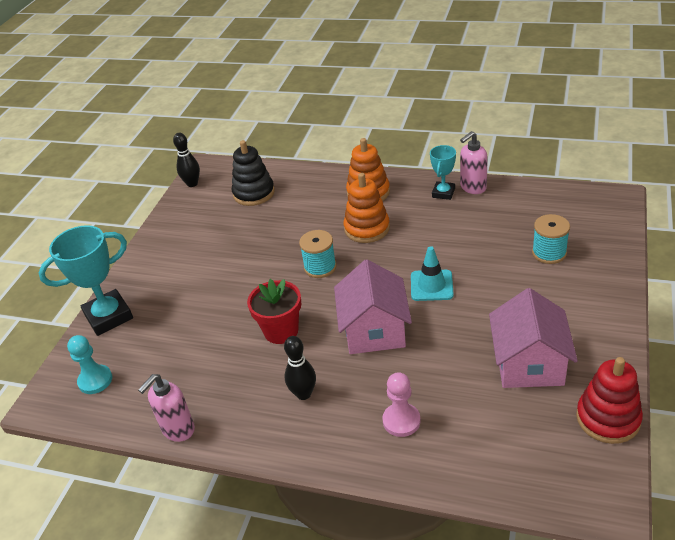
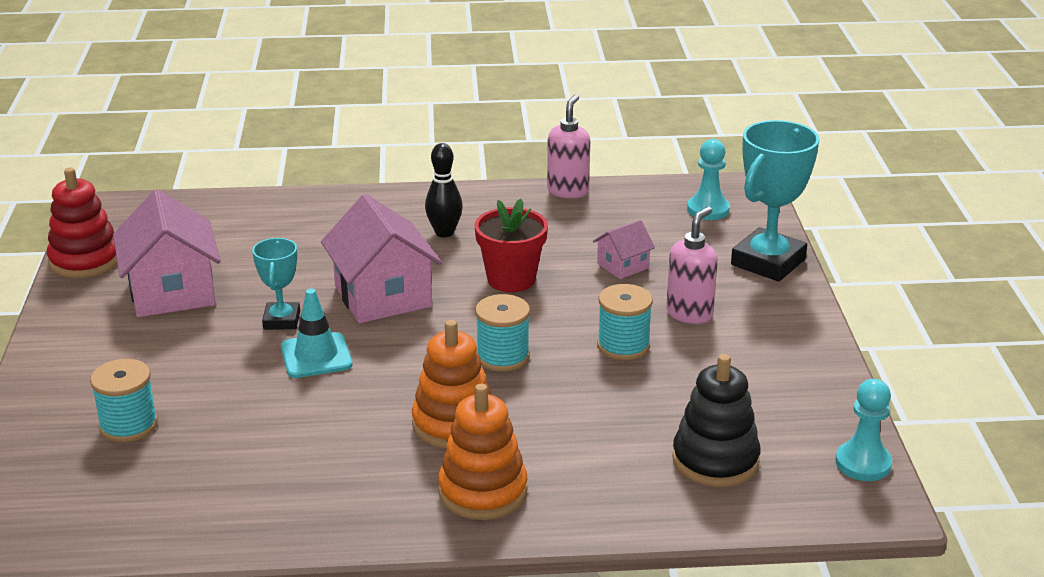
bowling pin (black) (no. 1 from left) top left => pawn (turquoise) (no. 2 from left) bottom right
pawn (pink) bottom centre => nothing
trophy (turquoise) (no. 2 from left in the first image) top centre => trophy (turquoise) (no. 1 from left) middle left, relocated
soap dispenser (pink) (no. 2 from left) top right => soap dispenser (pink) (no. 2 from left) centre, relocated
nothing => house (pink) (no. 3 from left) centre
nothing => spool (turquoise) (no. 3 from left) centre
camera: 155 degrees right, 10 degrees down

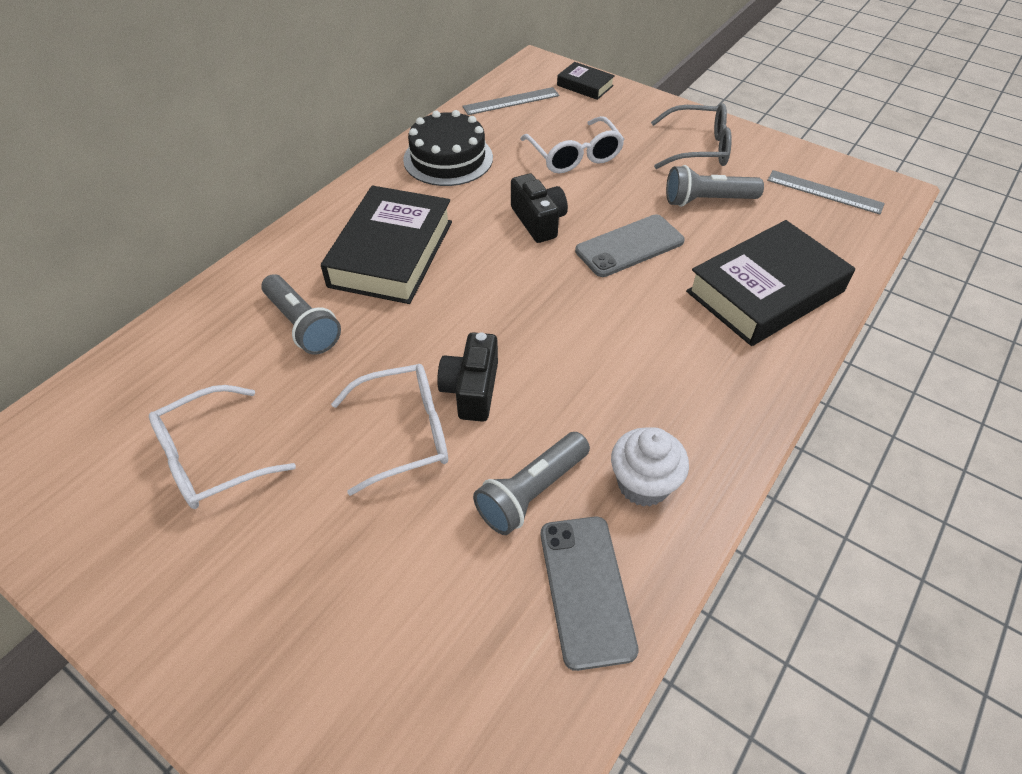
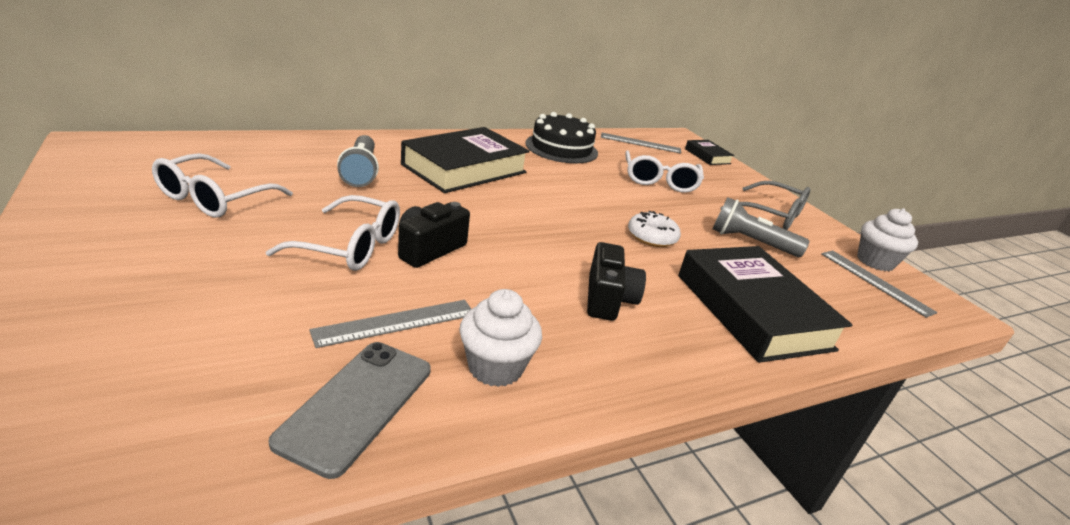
glasses (white) (no. 1 from left) middle left, 60 degrees counterclockwise
flashlight (grey) (no. 2 from left) centre => ruler (grey) (no. 1 from left) centre
camera (black) (no. 2 from left) top centre => camera (black) (no. 2 from left) centre, relocated
phone (grey) (no. 2 from left) top centre => donut (white) centre
book (black) (no. 3 from left) middle right, 75 degrees clockwise
nothing => cupcake (white) (no. 2 from left) middle right
camera: 25 degrees right, 20 degrees down

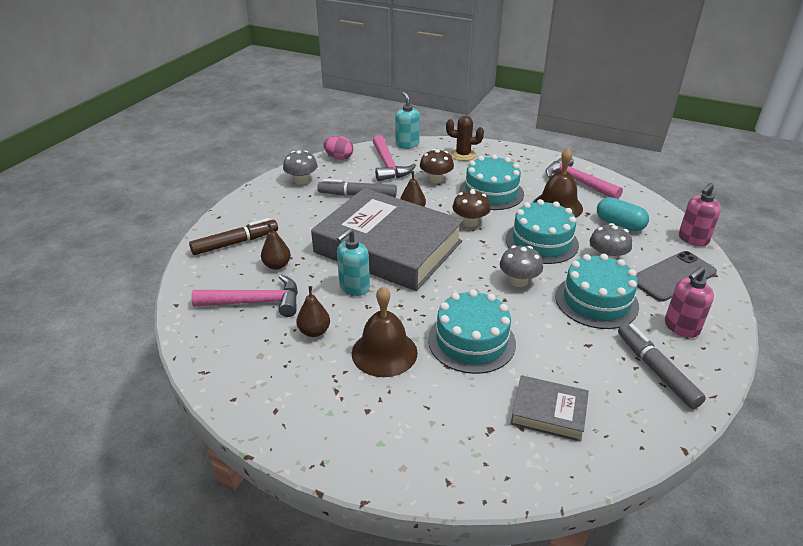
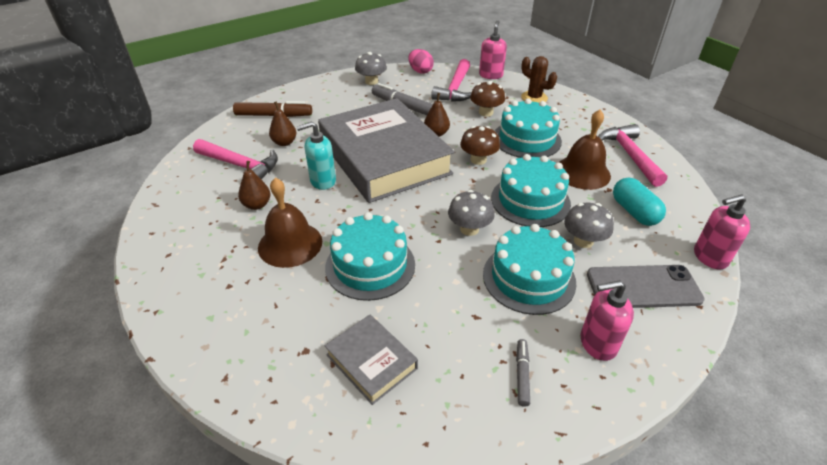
soap dispenser (turquoise) (no. 2 from left) top centre => soap dispenser (pink) (no. 1 from left) top centre
marker (grey) (no. 2 from left) bottom right => marker (grey) (no. 2 from left) bottom centre, x0.54
camera: 30 degrees right, 5 degrees up

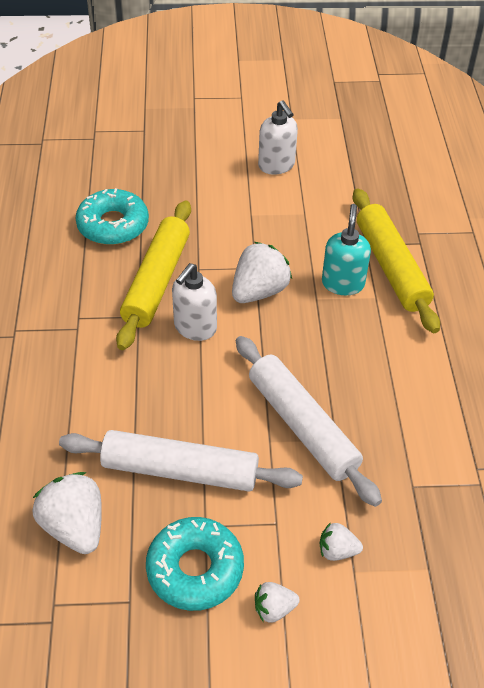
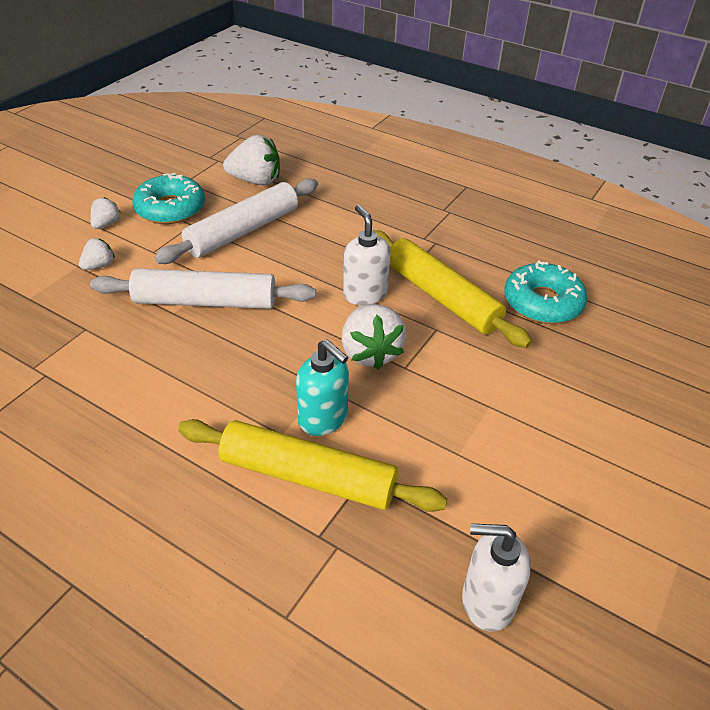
soap dispenser (white) (no. 2 from left) top centre => soap dispenser (white) (no. 2 from left) bottom right, relocated
camera: 125 degrees right, 5 degrees down

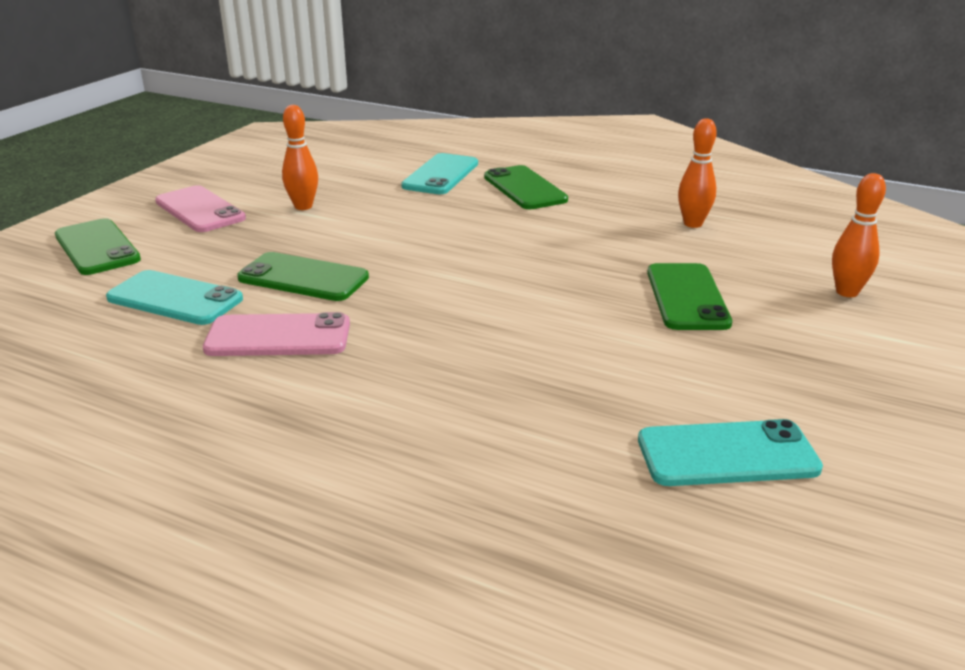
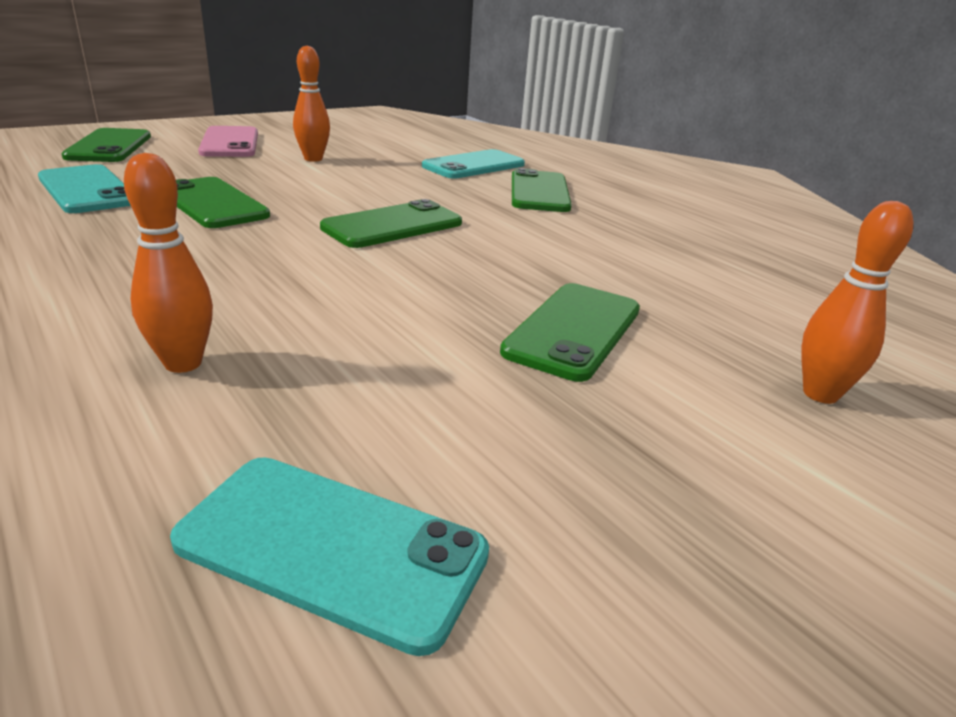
phone (pink) (no. 2 from left) middle left => nothing
bowling pin (orange) (no. 2 from left in the first image) top right => bowling pin (orange) (no. 1 from left) middle left, relocated
nothing => phone (green) (no. 3 from left) top centre
camera: 25 degrees right, 0 degrees up

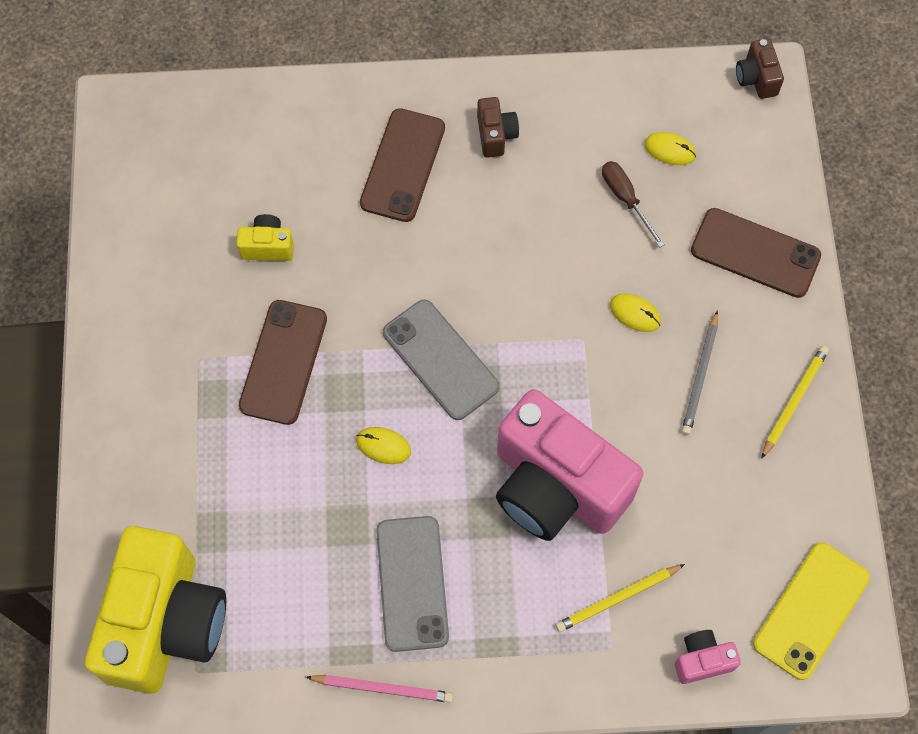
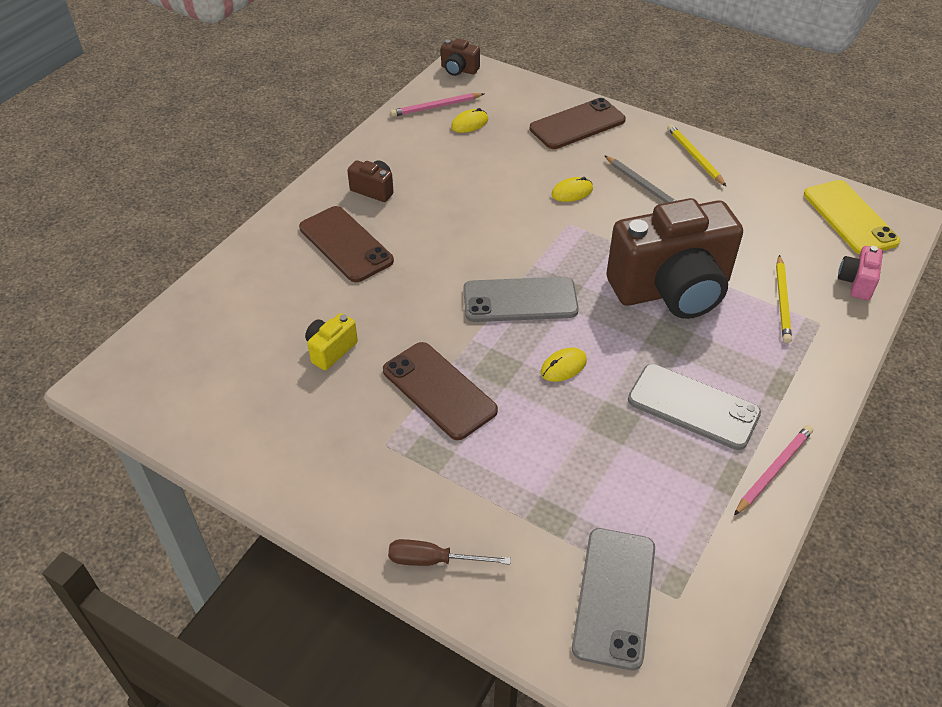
camera (yellow) (no. 1 from left) bottom left => phone (grey) (no. 2 from left) bottom centre
camera (pink) (no. 1 from left) centre => camera (brown) (no. 3 from left) middle right
screwdriver (brown) top right => screwdriver (brown) bottom centre, relocated
nothing => pencil (pink) (no. 1 from left) top centre
camera: 55 degrees left, 20 degrees down

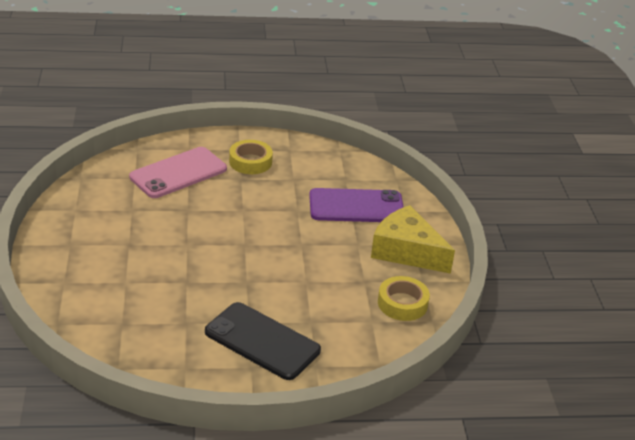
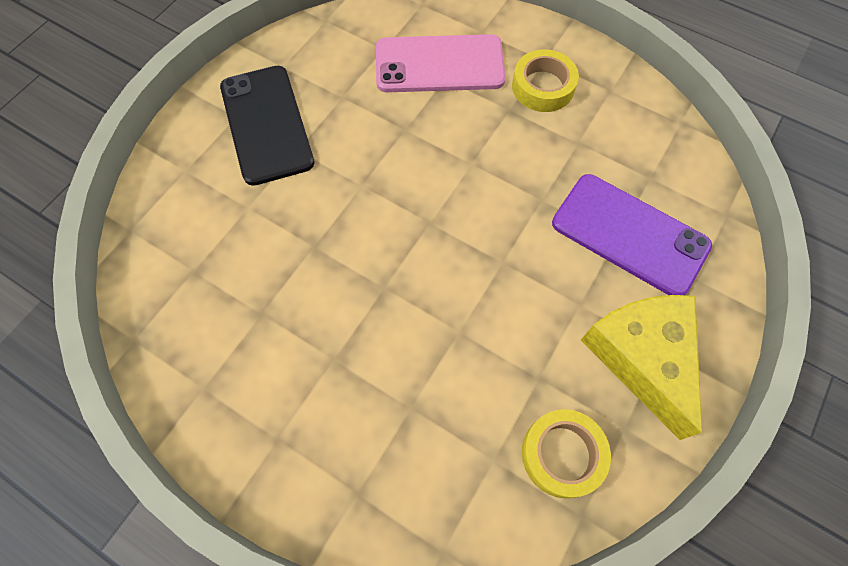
phone (black) bottom centre => phone (black) top left, relocated
camera: 40 degrees right, 30 degrees up

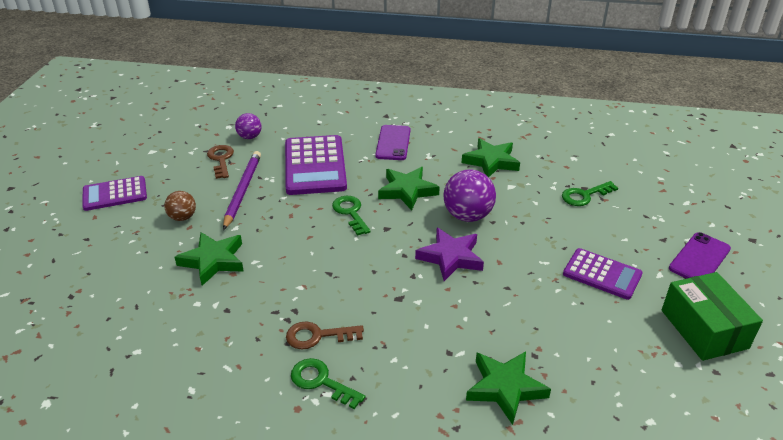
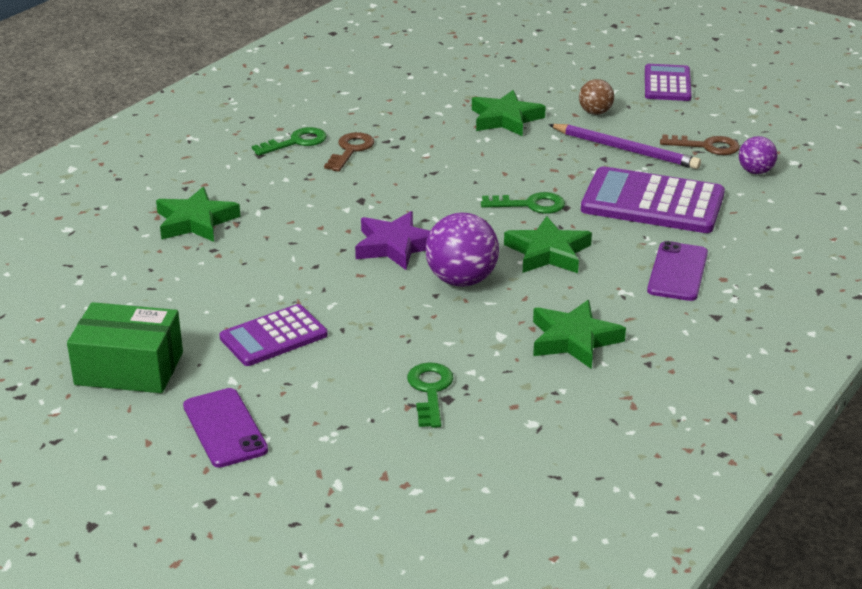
phone (purple) (no. 1 from left in the first image) top centre => phone (purple) (no. 2 from left) middle right, 75 degrees clockwise
camera: 115 degrees right, 5 degrees down

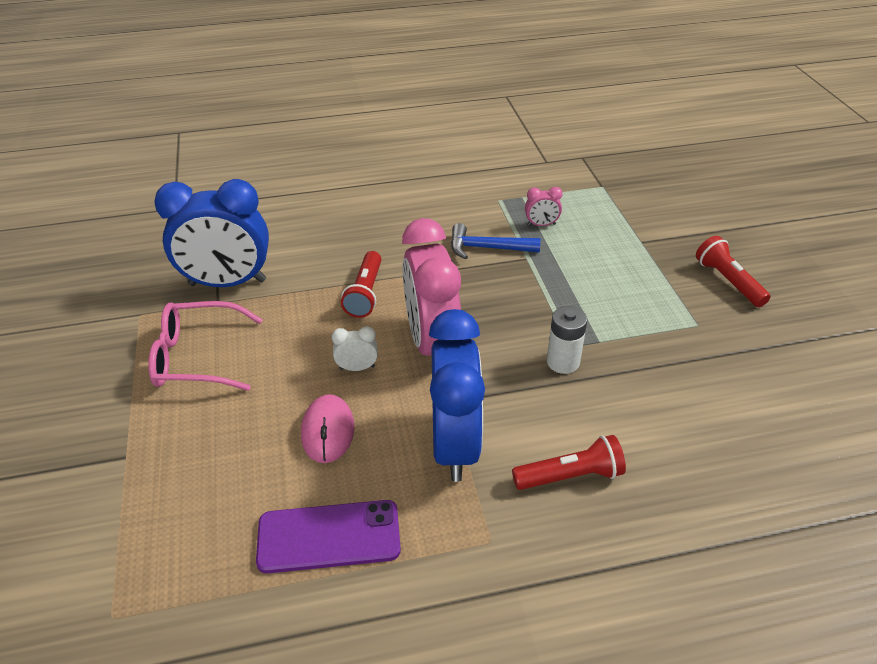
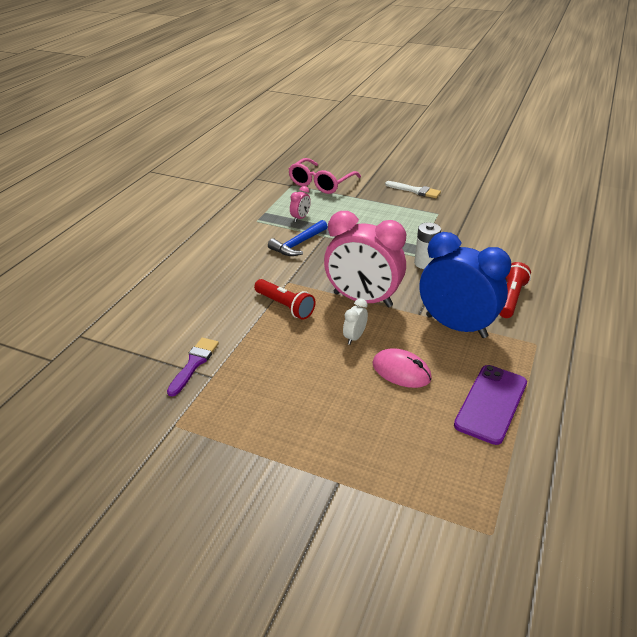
glasses (pink) middle left => glasses (pink) top centre, relocated
clock (blue) (no. 1 from left) middle left => brush (purple) middle left
flashlight (red) (no. 3 from left) middle right => brush (white) top centre
camera: 55 degrees left, 5 degrees down

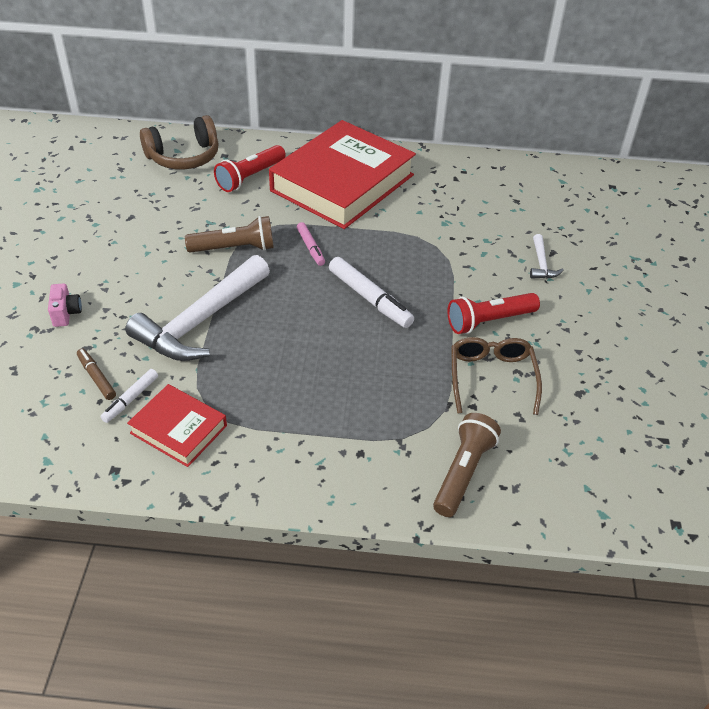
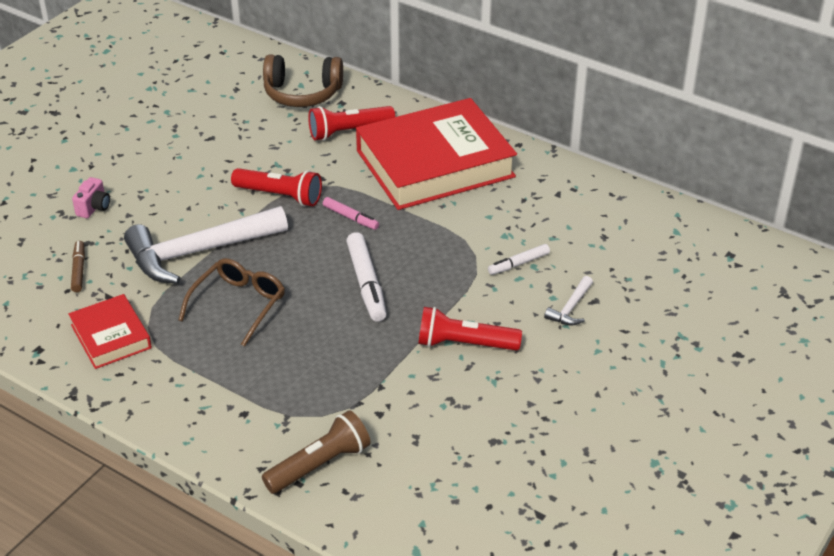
marker (white) (no. 1 from left in the first image) middle left => marker (white) (no. 2 from left) centre, relocated
flashlight (brown) (no. 1 from left) top left => flashlight (red) (no. 1 from left) middle left
marker (pink) centre, 60 degrees counterclockwise
glasses (brown) middle right => glasses (brown) middle left, relocated
camera: 30 degrees right, 5 degrees down

